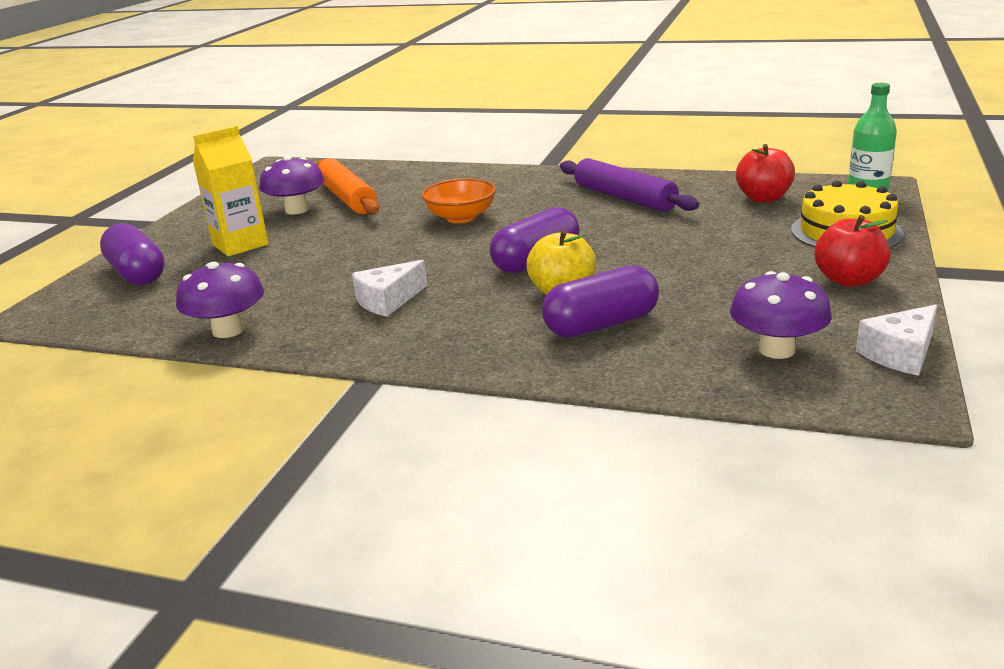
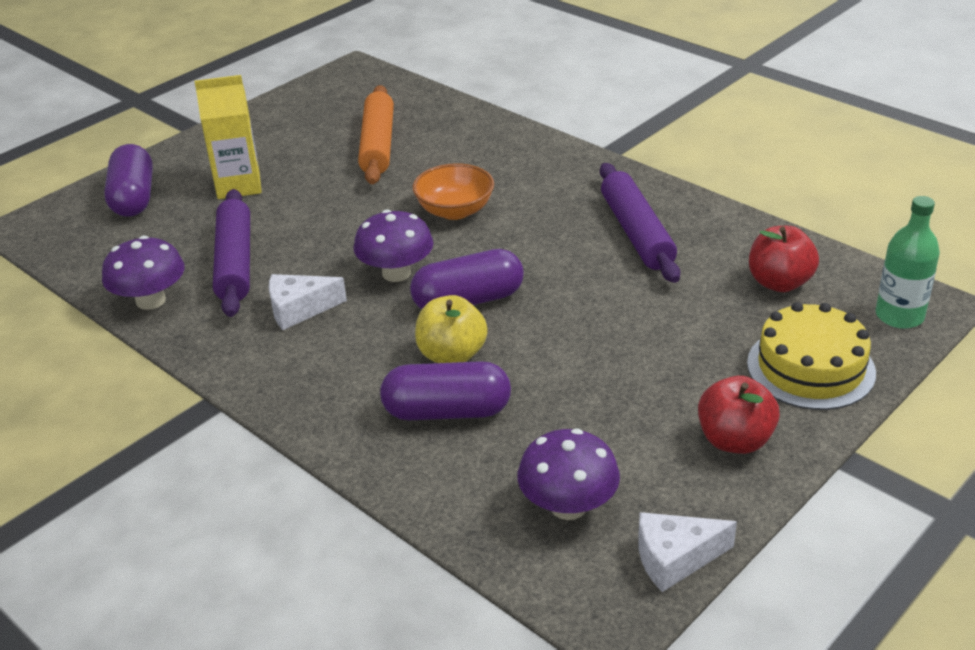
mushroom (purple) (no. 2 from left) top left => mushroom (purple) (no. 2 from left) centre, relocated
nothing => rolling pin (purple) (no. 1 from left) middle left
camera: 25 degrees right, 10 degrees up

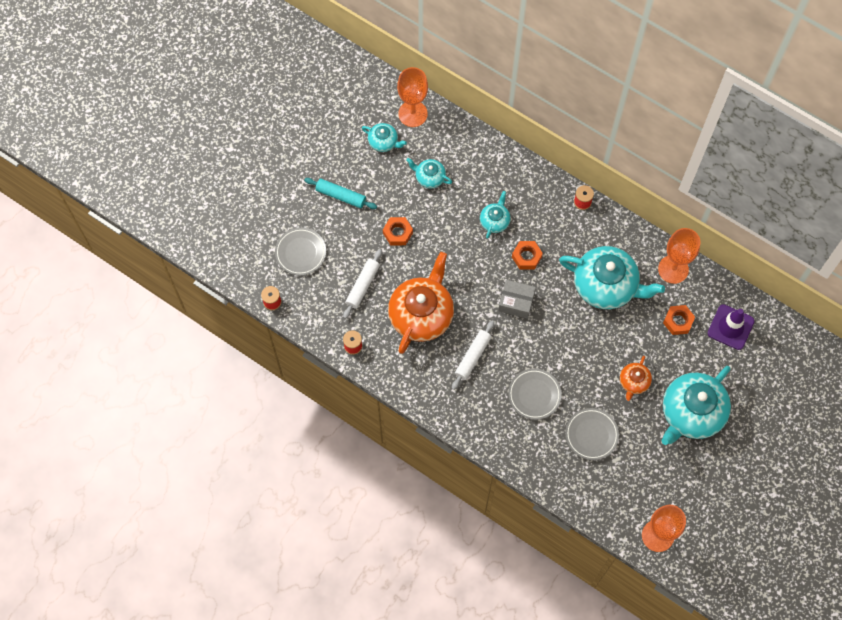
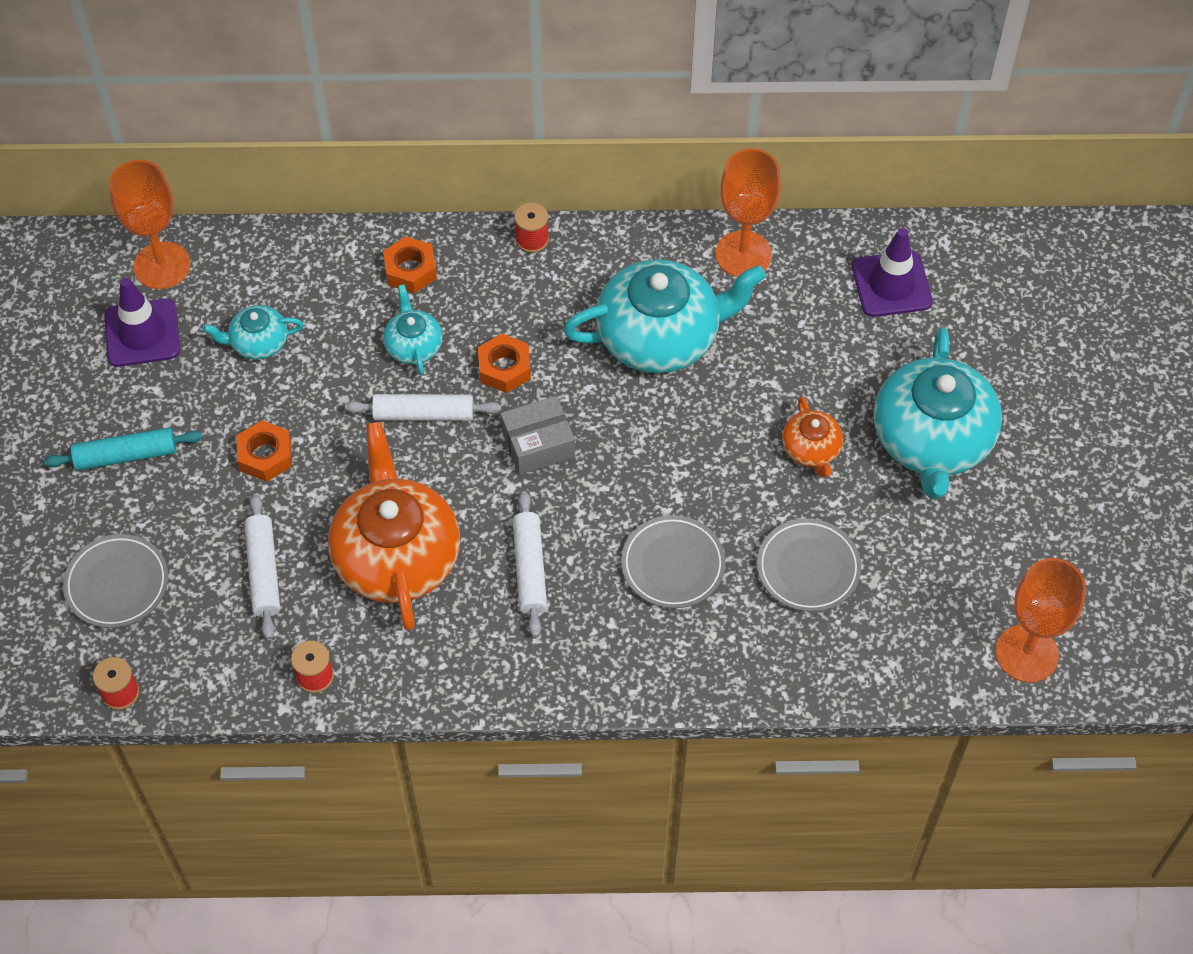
teapot (turquoise) (no. 1 from left) top centre => traffic cone (purple) (no. 1 from left) middle left
nut (orange) (no. 3 from left in the first image) middle right => nut (orange) (no. 2 from left) top centre, relocated
nothing => rolling pin (white) (no. 2 from left) centre
camera: 35 degrees left, 10 degrees down

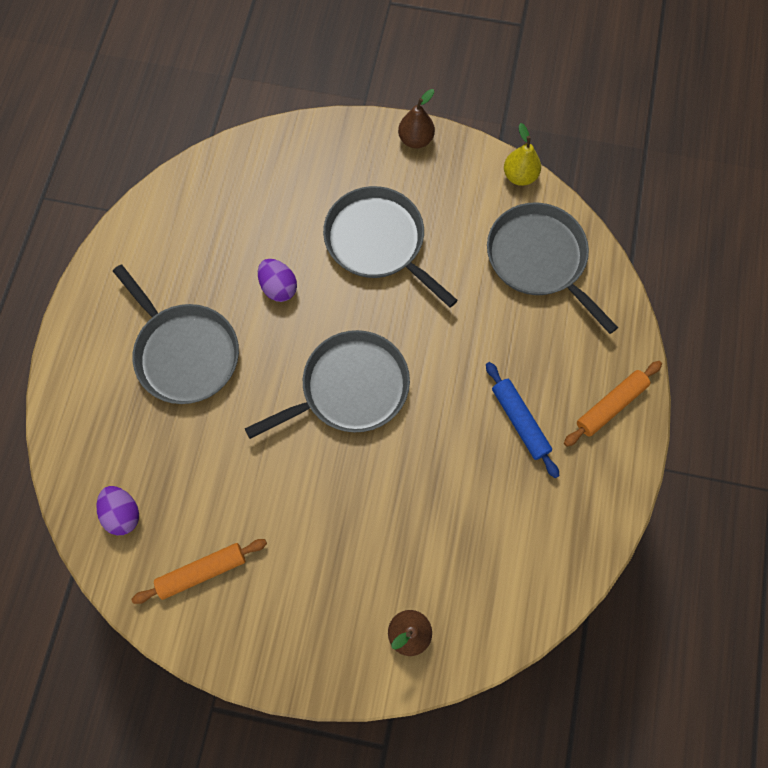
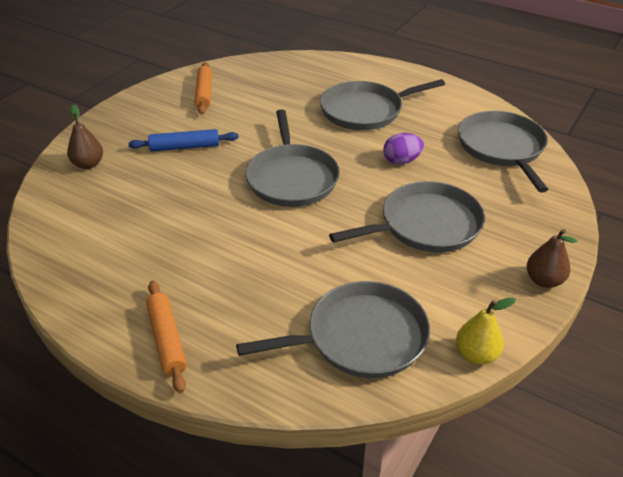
egg (purple) (no. 1 from left) middle left => nothing
rolling pin (blue) middle right => rolling pin (blue) top left, relocated
nothing => pan (grey) (no. 5 from left) top right
camera: 110 degrees right, 30 degrees down

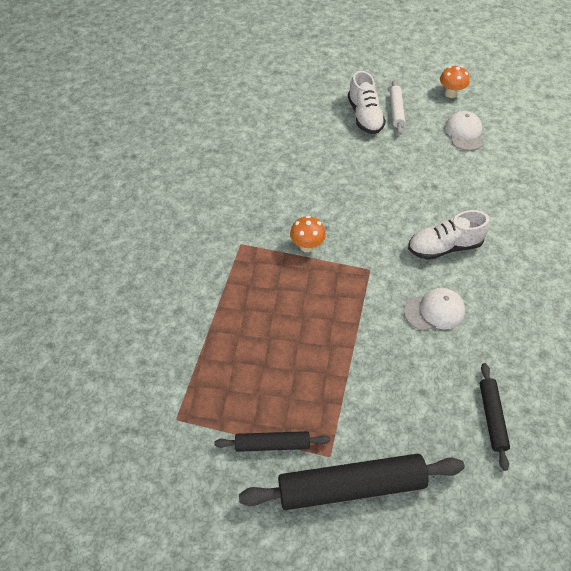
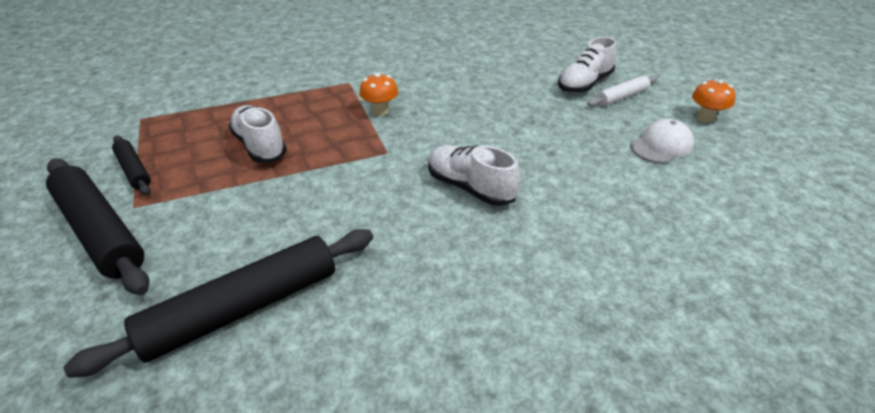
cap (white) (no. 1 from left) middle right => nothing
rolling pin (black) (no. 3 from left) bottom right => rolling pin (black) (no. 3 from left) bottom left, x1.88
nothing => shoe (white) (no. 1 from left) top left
camera: 55 degrees right, 15 degrees down

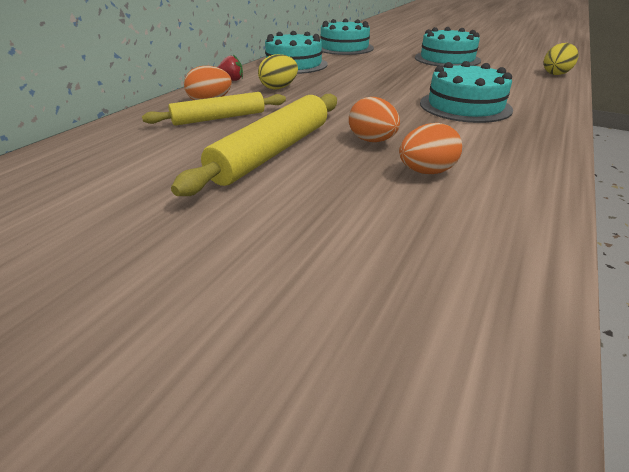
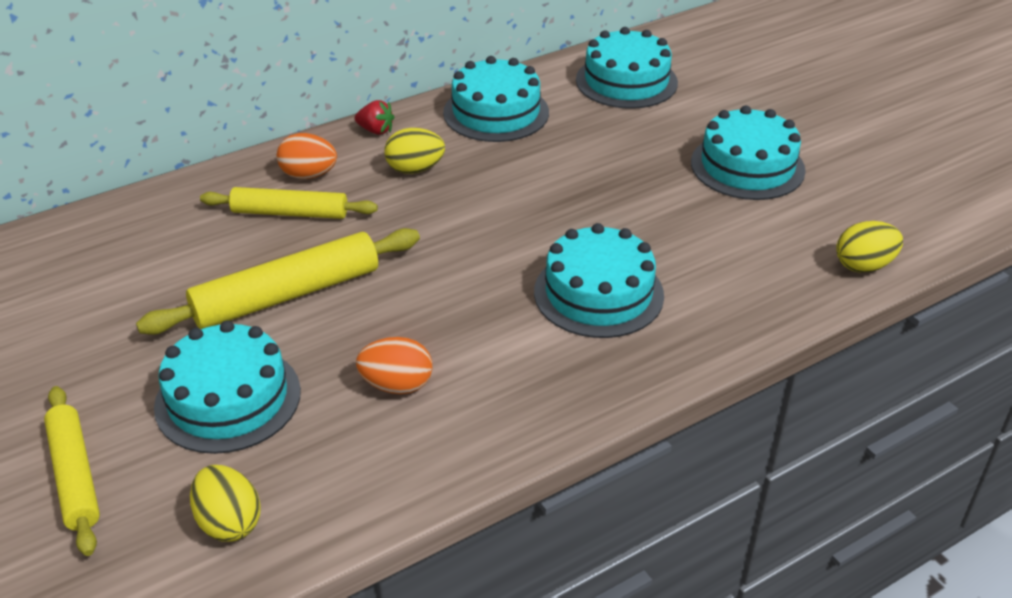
egg (orange) (no. 2 from left) top centre => nothing
nothing => rolling pin (yellow) (no. 1 from left) bottom left
nothing => cake (turquoise) (no. 1 from left) middle left
nothing => egg (yellow) (no. 1 from left) bottom left
camera: 30 degrees right, 5 degrees up

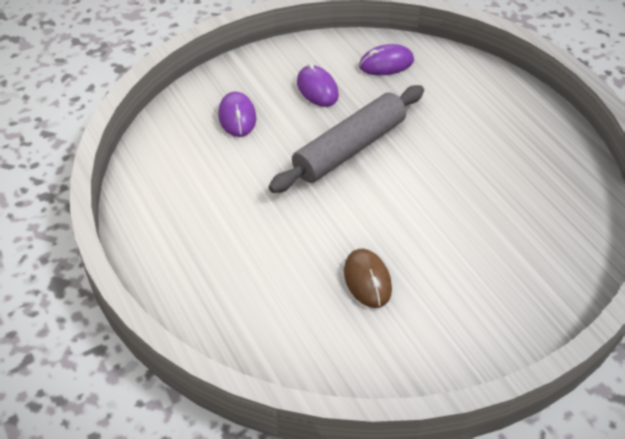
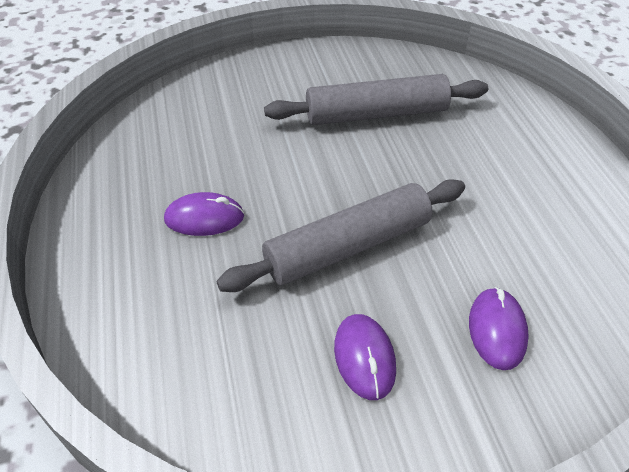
mouse (brown) centre => rolling pin (grey) (no. 2 from left) top centre
mouse (purple) (no. 3 from left in the first image) top centre => mouse (purple) (no. 1 from left) middle left, relocated
camera: 165 degrees left, 0 degrees up

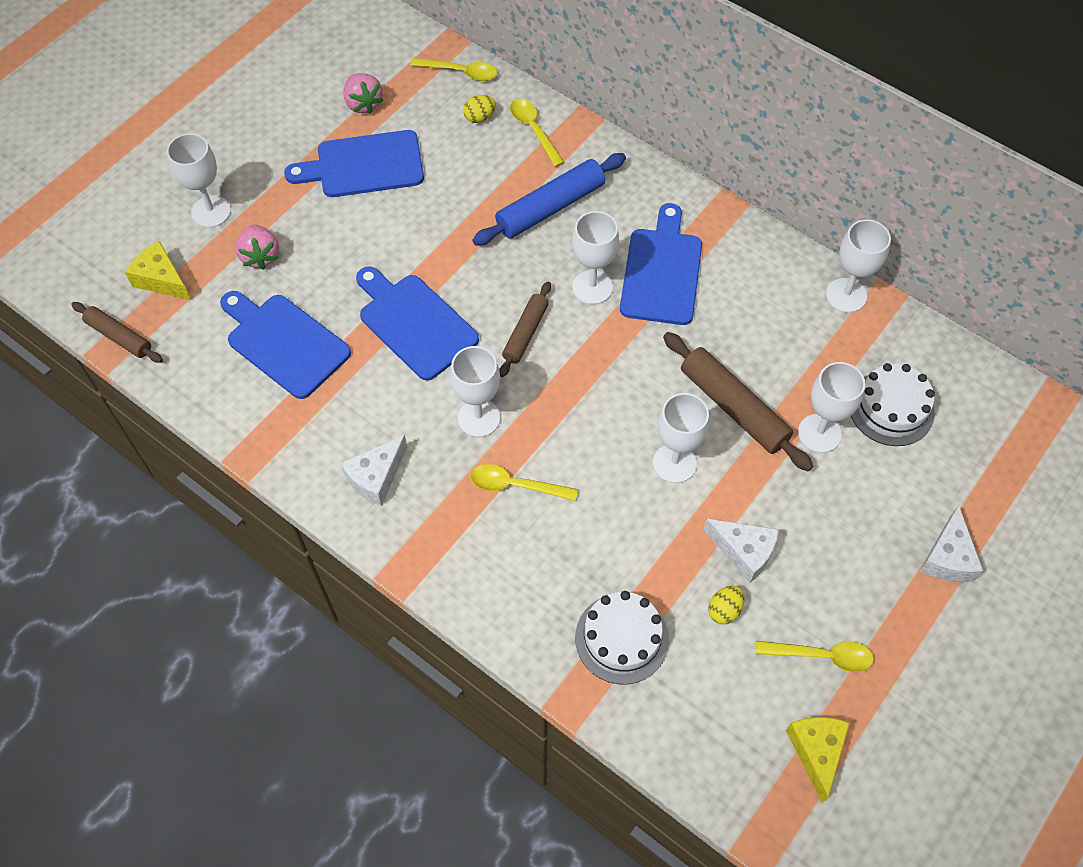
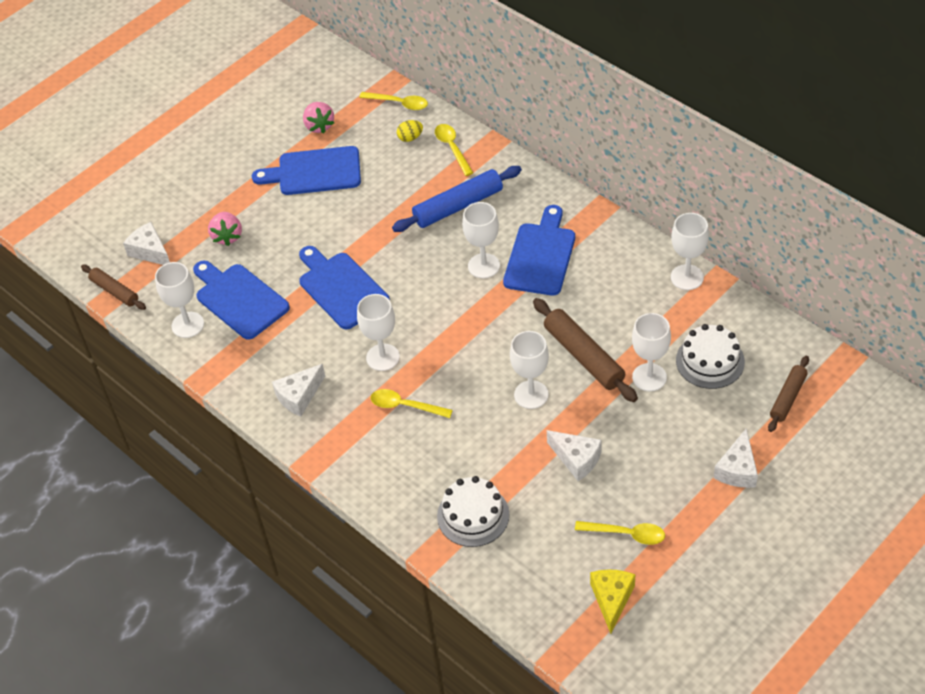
cheese (yellow) (no. 1 from left) top left => cheese (white) (no. 1 from left) middle left
goblet (white) (no. 1 from left) top left => goblet (white) (no. 1 from left) middle left, relocated
rolling pin (brown) (no. 2 from left in the first image) centre => rolling pin (brown) (no. 3 from left) middle right, relocated
egg (yellow) (no. 2 from left) bottom right => nothing
camera: 10 degrees right, 10 degrees down

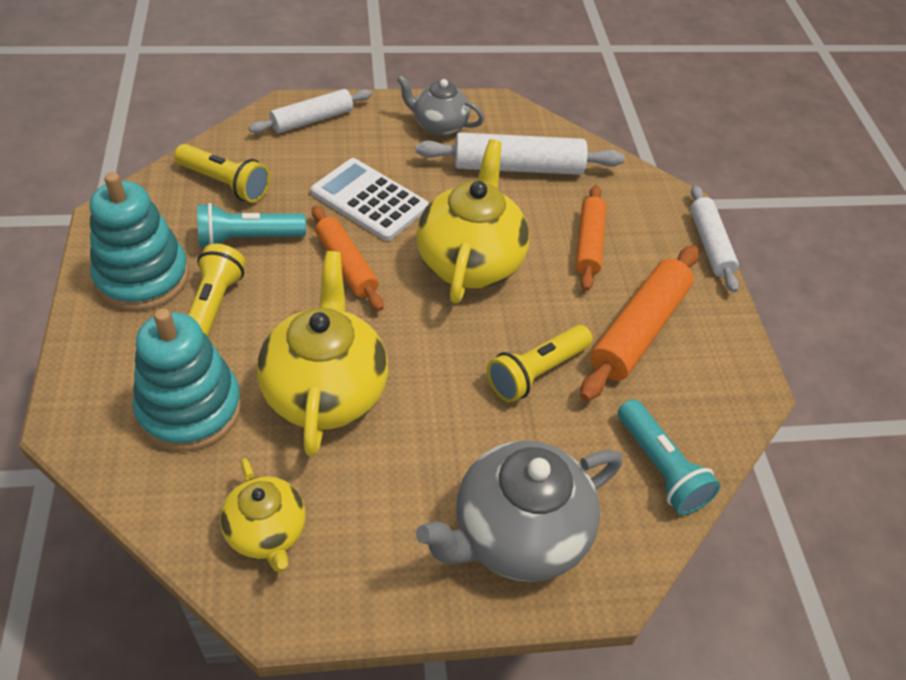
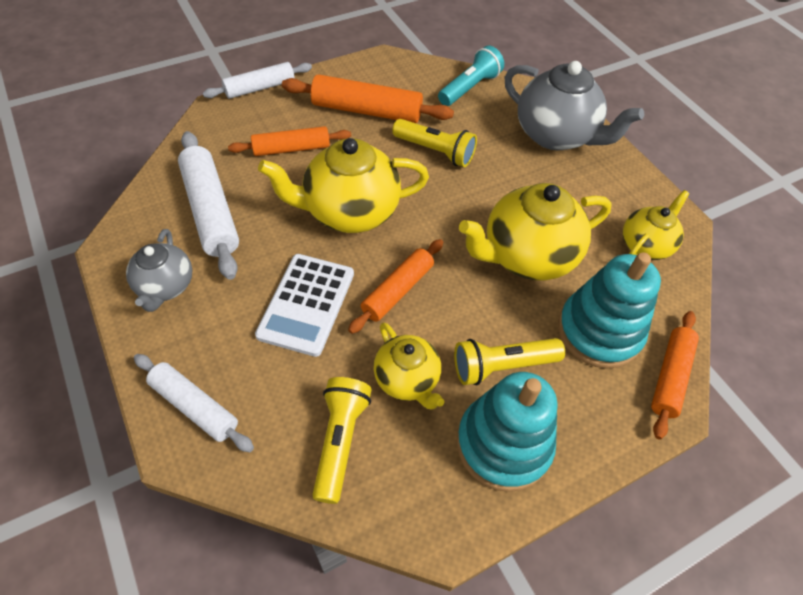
flashlight (turquoise) (no. 1 from left) top left => teapot (yellow) (no. 2 from left) centre
nothing => rolling pin (orange) (no. 4 from left) middle right
camera: 110 degrees left, 5 degrees up

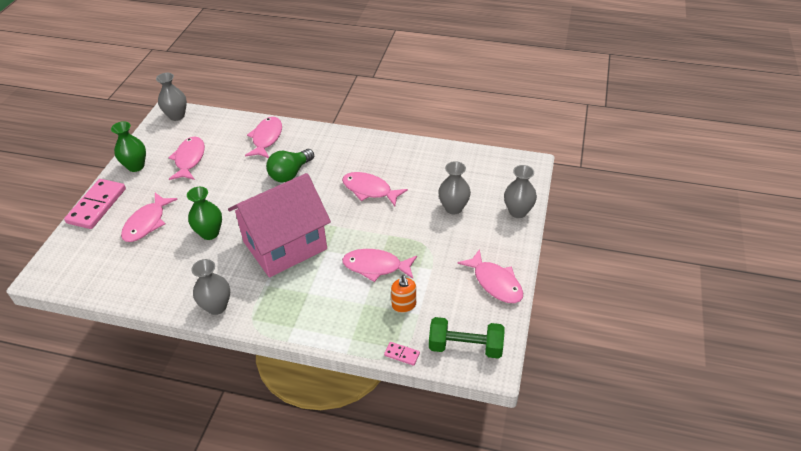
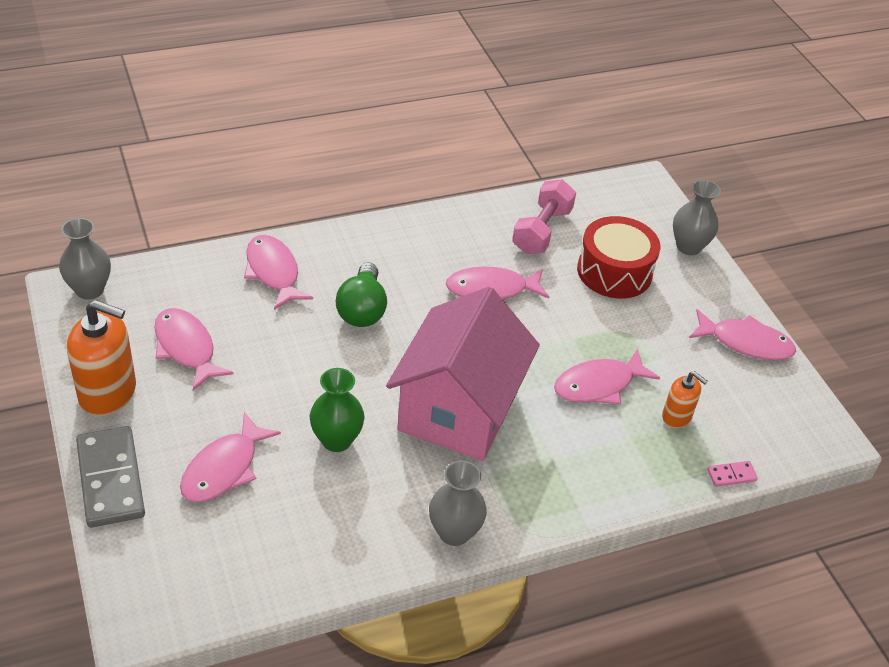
domino (pink) (no. 1 from left) middle left => domino (grey) bottom left
vase (green) (no. 1 from left) top left => soap dispenser (orange) (no. 1 from left) middle left
fish (pink) (no. 1 from left in the first image) middle left => fish (pink) (no. 2 from left) bottom left, 45 degrees clockwise
dumbbell (green) bottom centre => nothing
vase (grey) (no. 3 from left) centre => drum (red) middle right
nothing => dumbbell (pink) top centre
camera: 40 degrees left, 0 degrees up

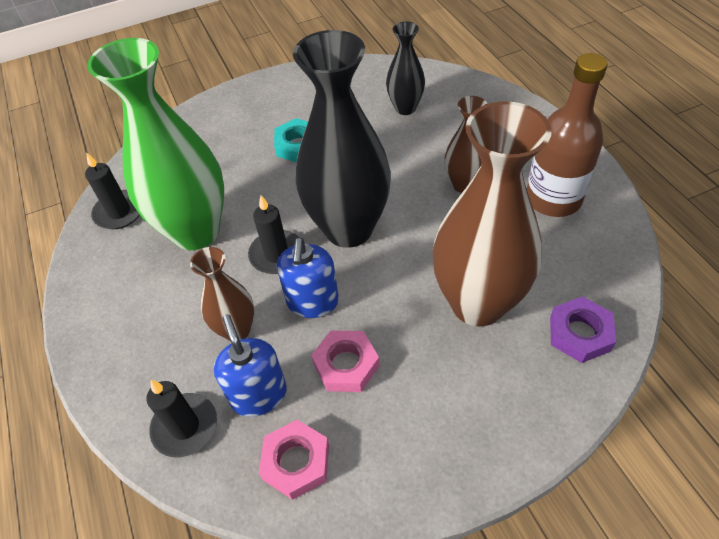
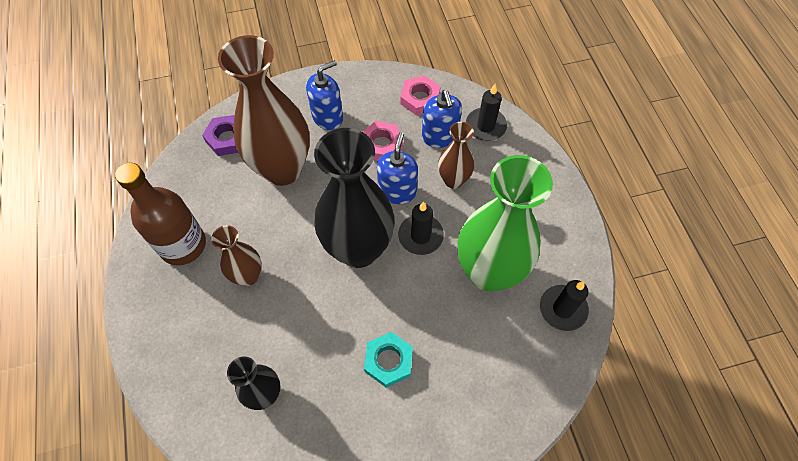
nothing => soap dispenser (blue) (no. 1 from left) top centre
camera: 175 degrees left, 10 degrees up

